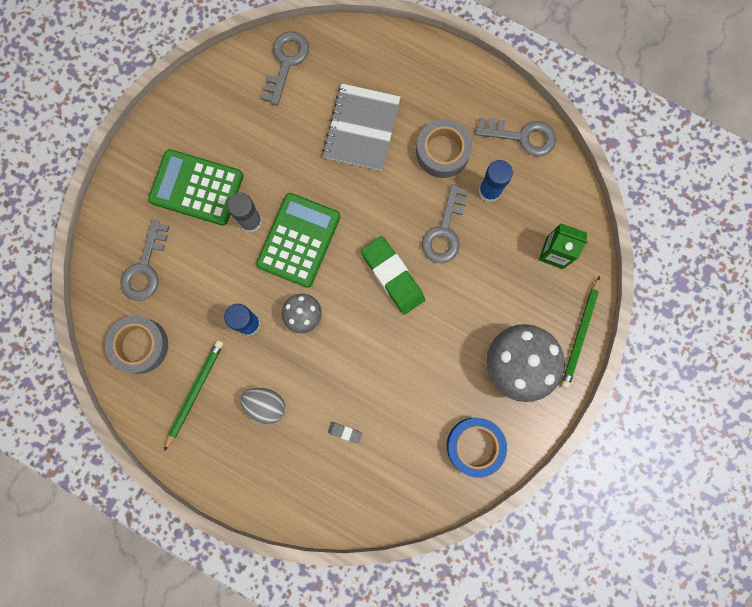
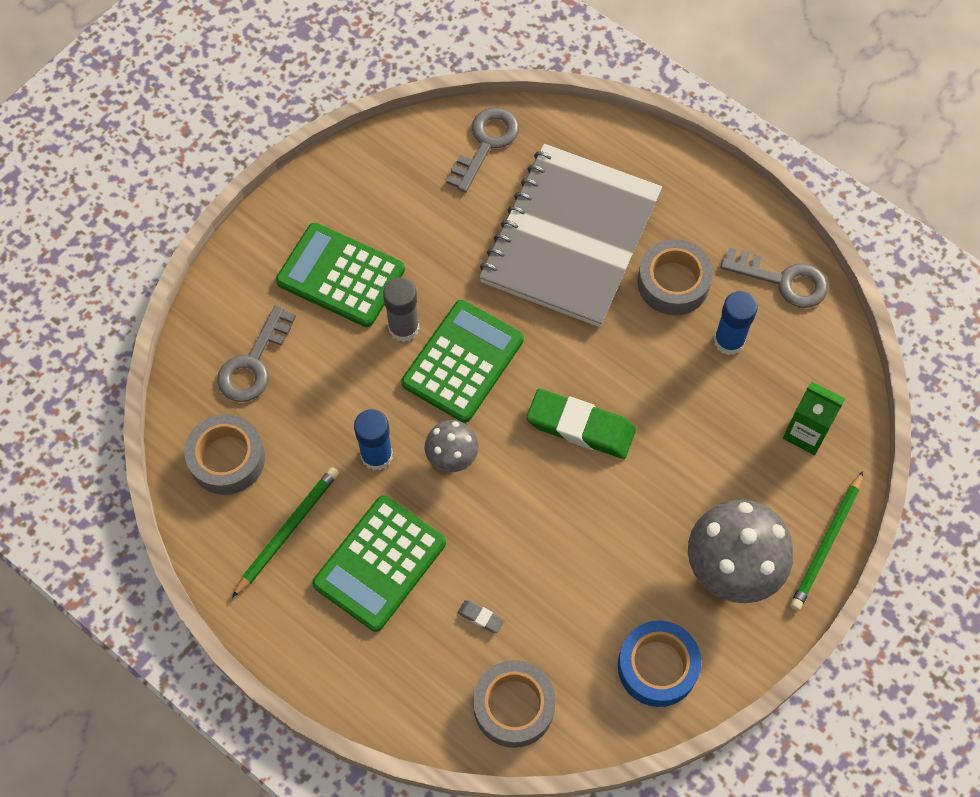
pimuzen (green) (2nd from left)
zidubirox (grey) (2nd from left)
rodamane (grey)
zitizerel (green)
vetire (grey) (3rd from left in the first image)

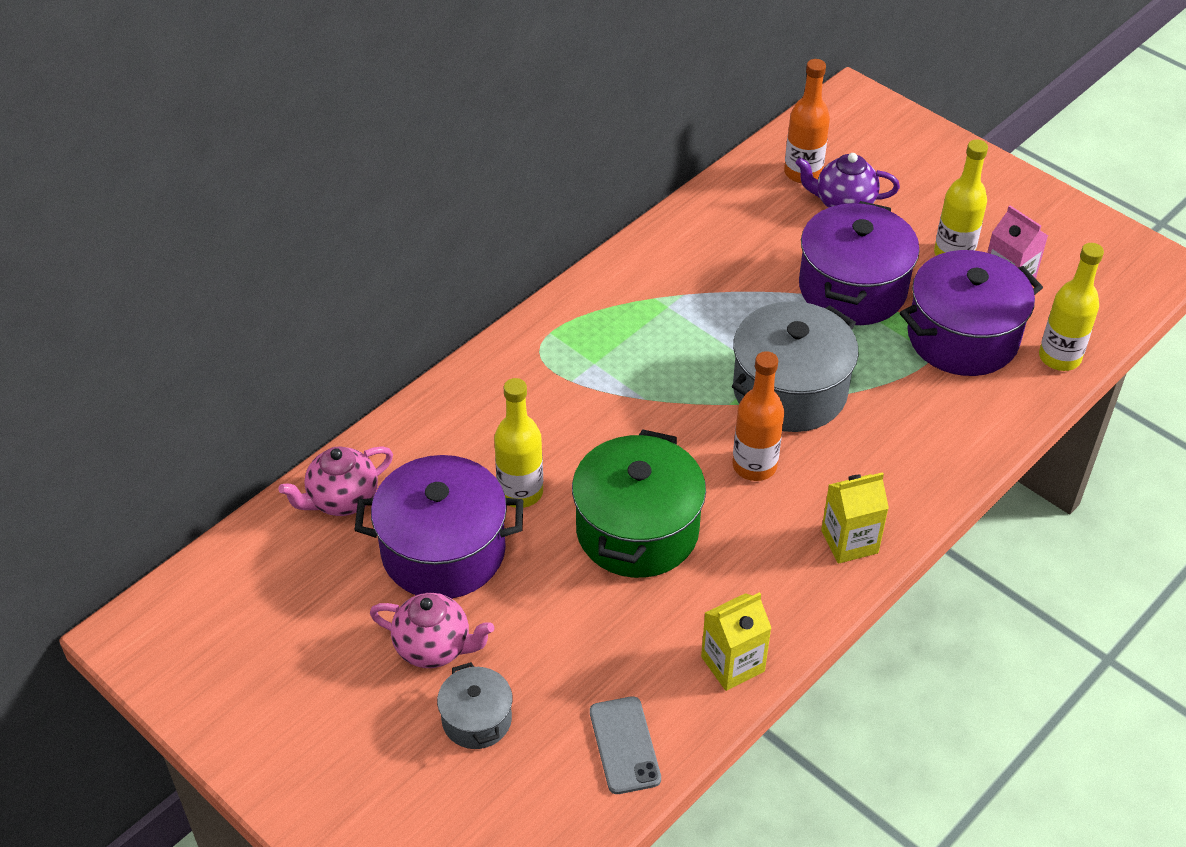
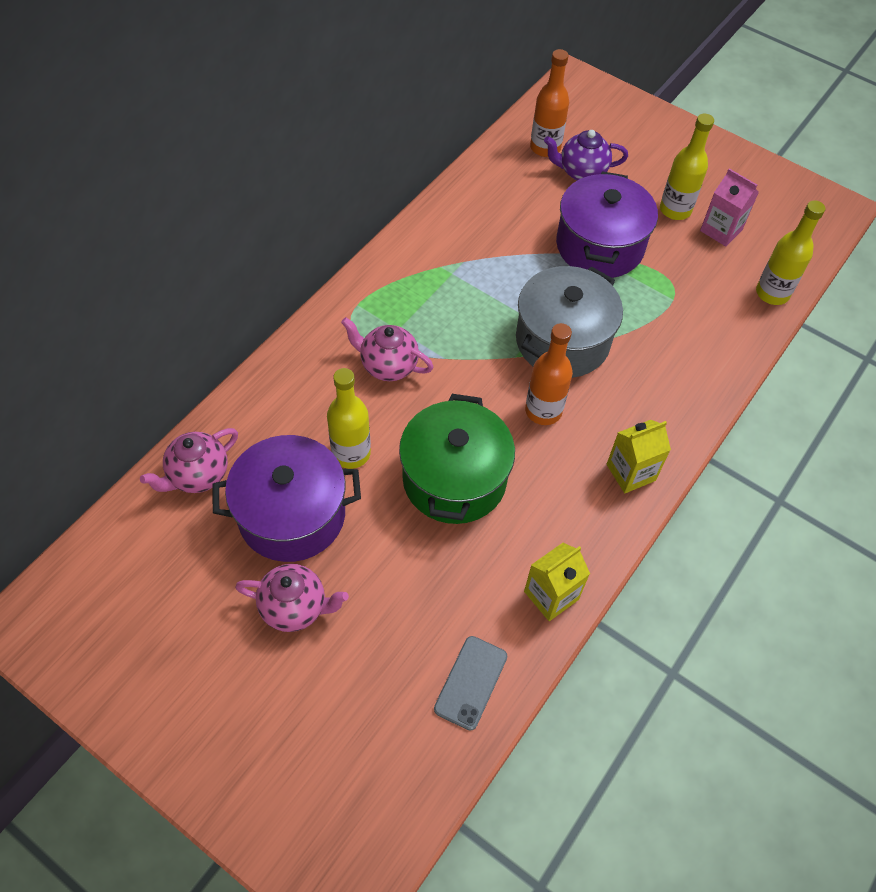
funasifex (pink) (3rd from left)
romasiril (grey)
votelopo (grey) (1st from left in the first image)
votelopo (purple) (3rd from left in the first image)

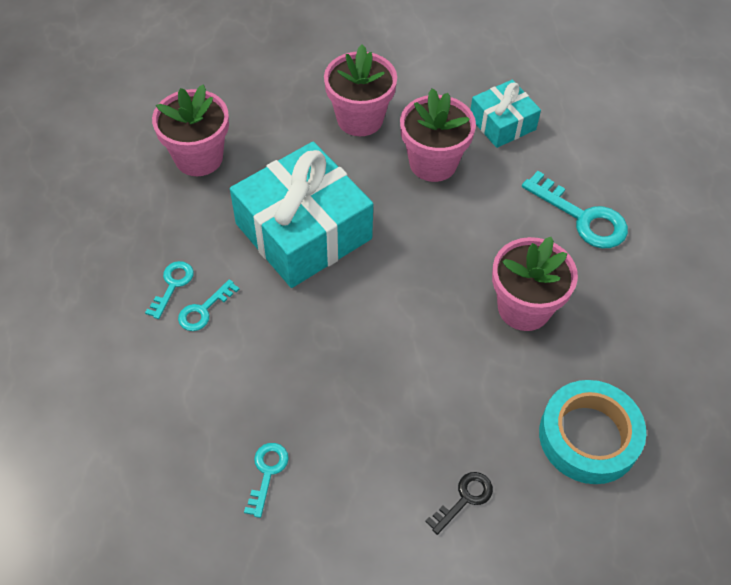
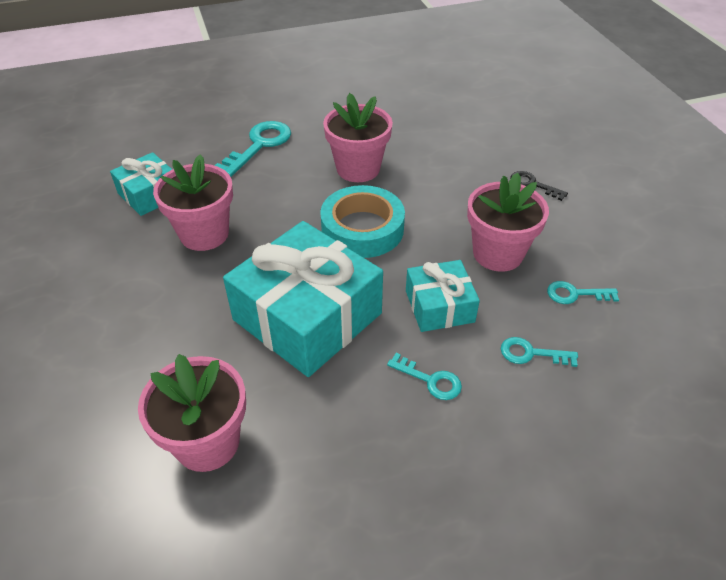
zidubirox (turquoise)
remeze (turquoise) (3rd from left)
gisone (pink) (4th from left)
vetire (turquoise) (3rd from left)

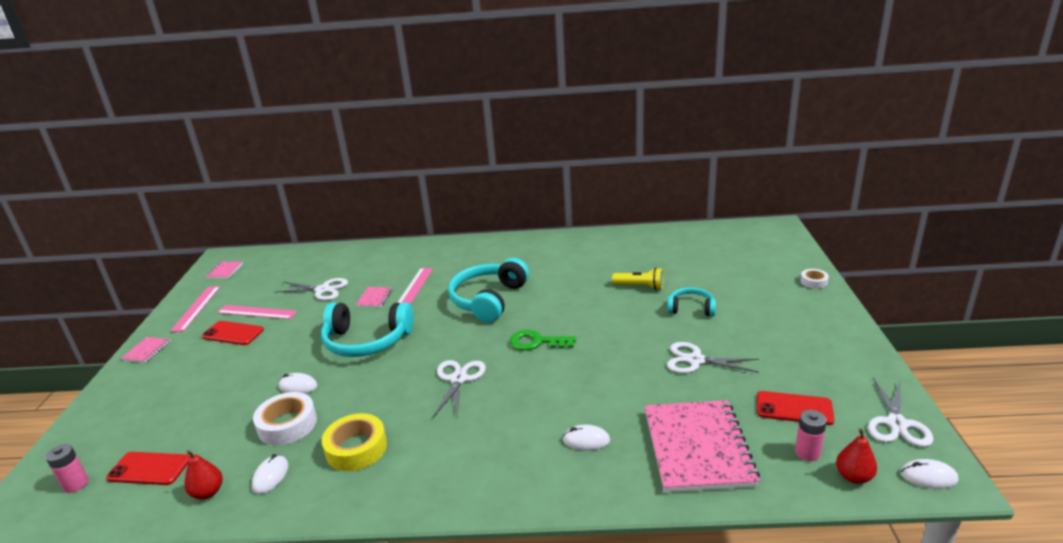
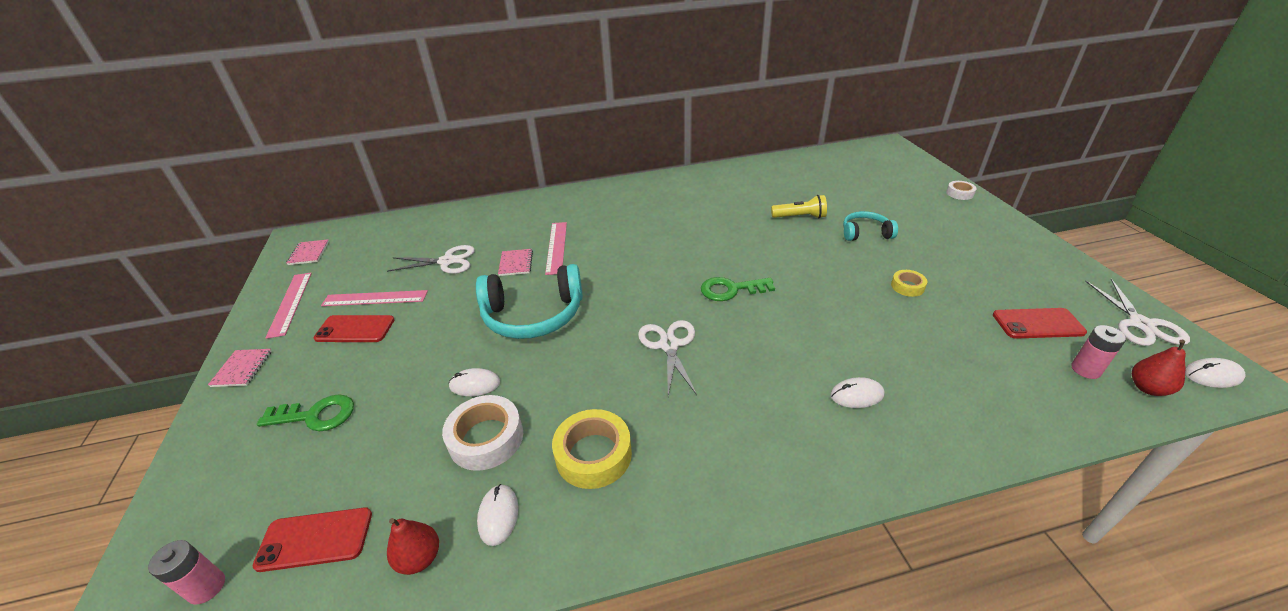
vetire (green) (1st from left)
zidubirox (yellow) (2nd from left)
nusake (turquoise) (2nd from left in the first image)
rodamane (pink) (4th from left in the first image)

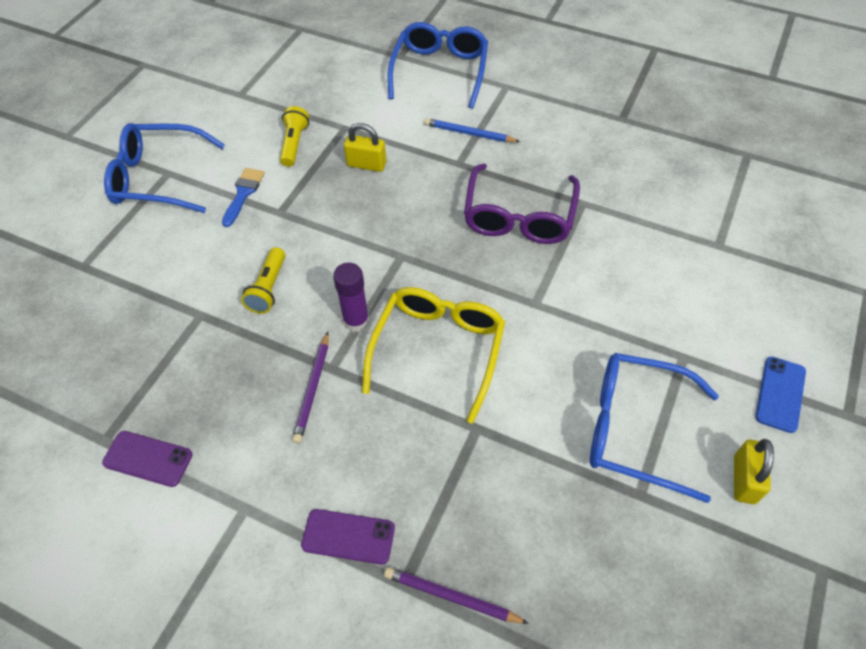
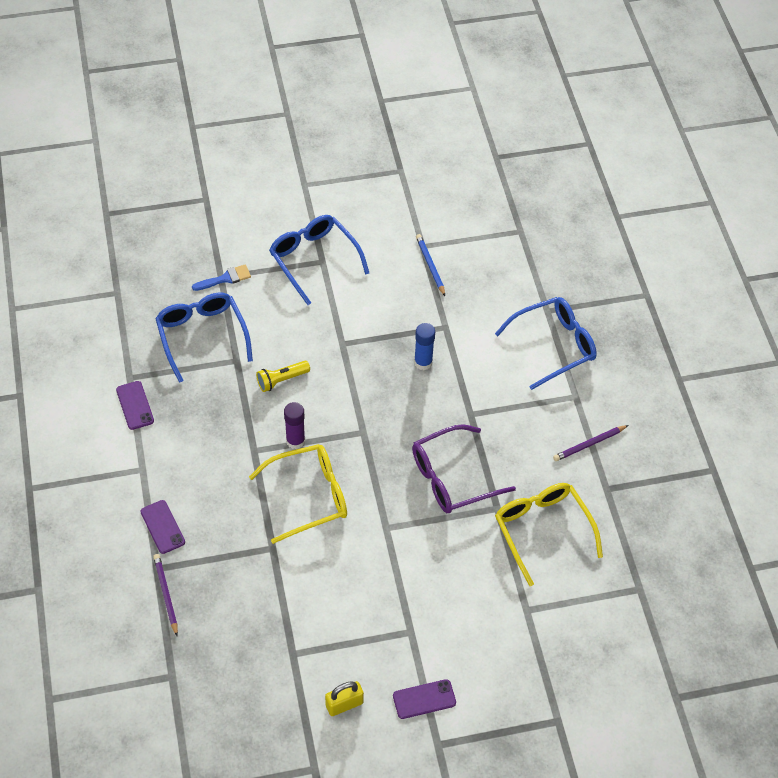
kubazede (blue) (1st from left)
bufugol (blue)
romasiril (purple) (3rd from left)
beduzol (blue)
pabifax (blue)
kubazede (yellow) (2nd from left)
pabifax (purple) (2nd from left)
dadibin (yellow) (2nd from left in the first image)

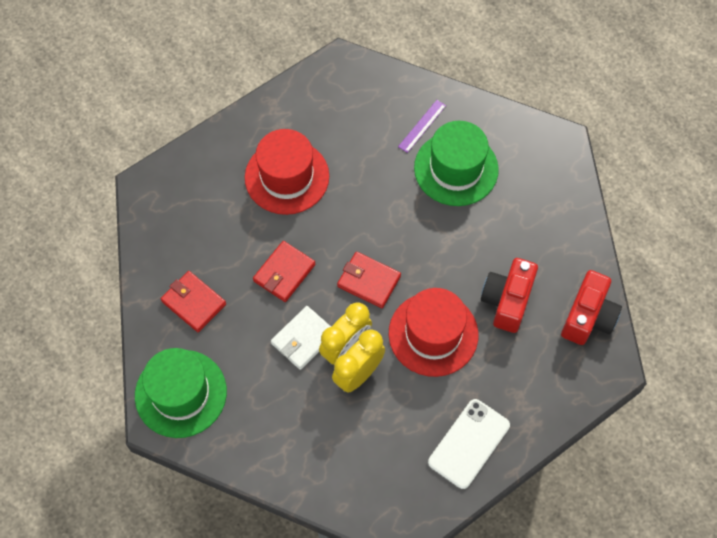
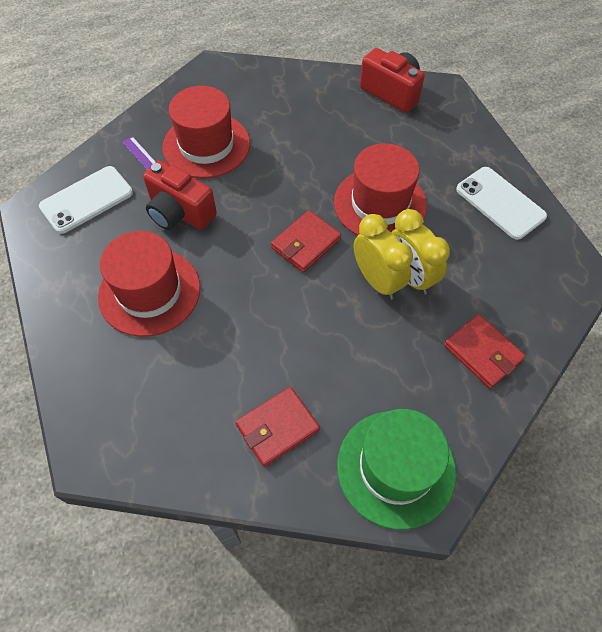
romasiril (white) (1st from left)
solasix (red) (1st from left)
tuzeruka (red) (2nd from left)
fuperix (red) (3rd from left)
fuperix (white)

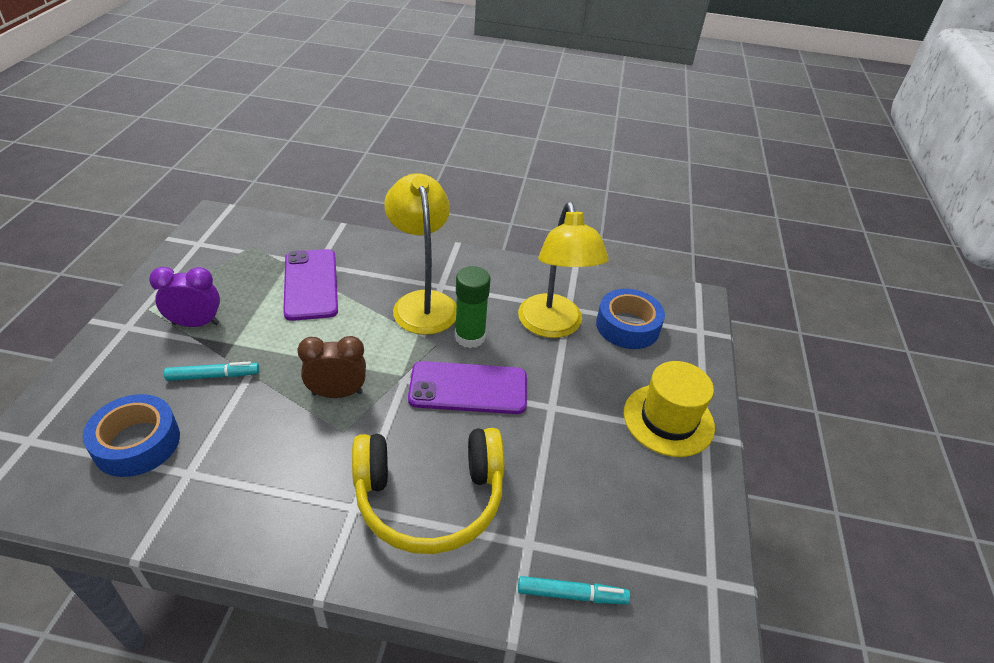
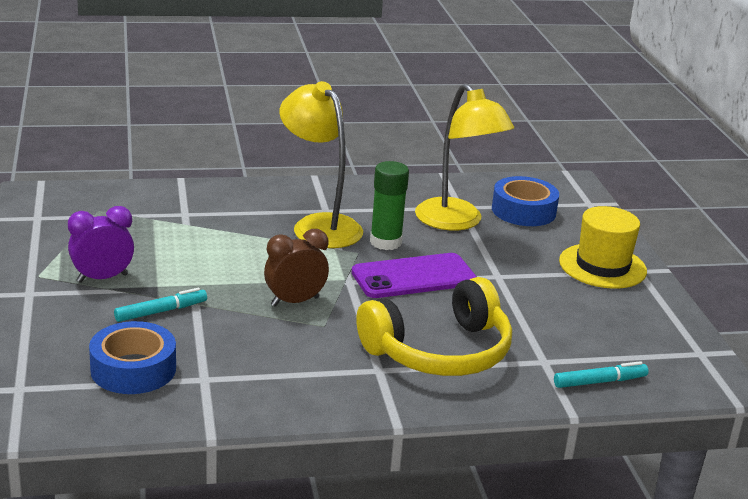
romasiril (purple) (1st from left in the first image)

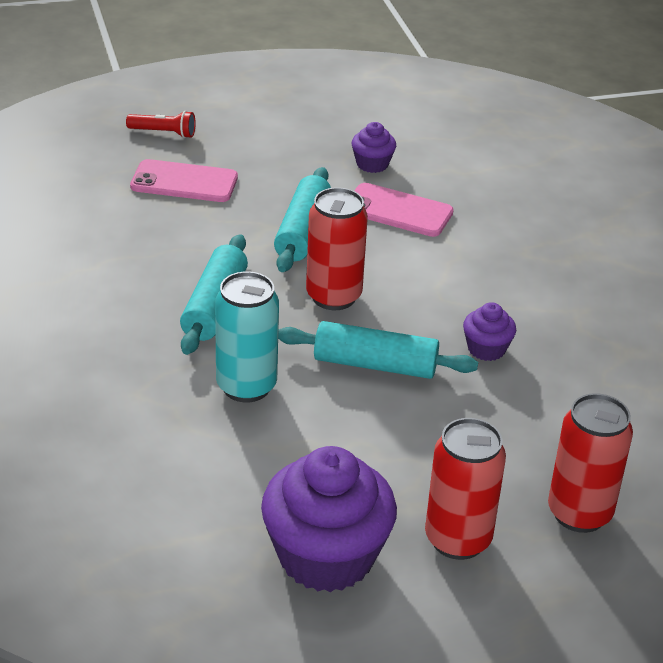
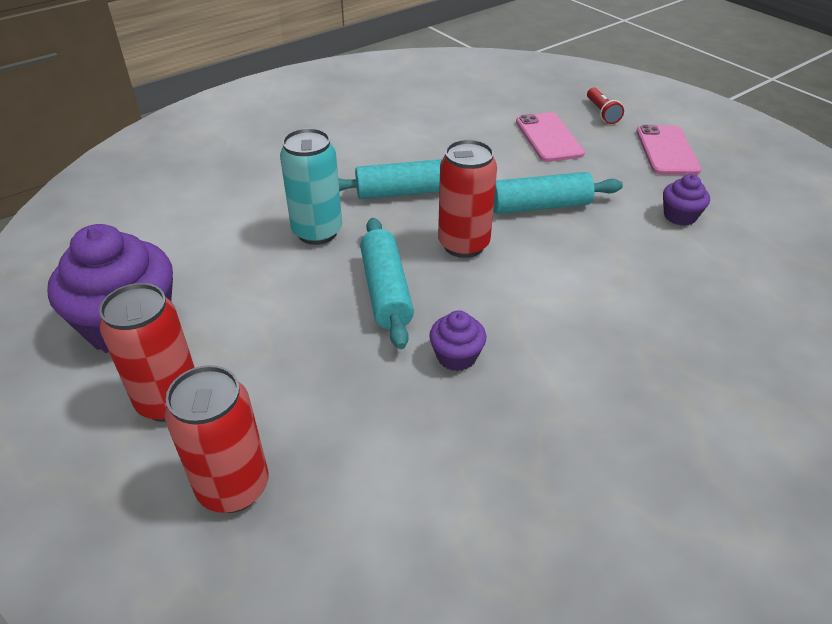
romasiril (pink) (2nd from left)

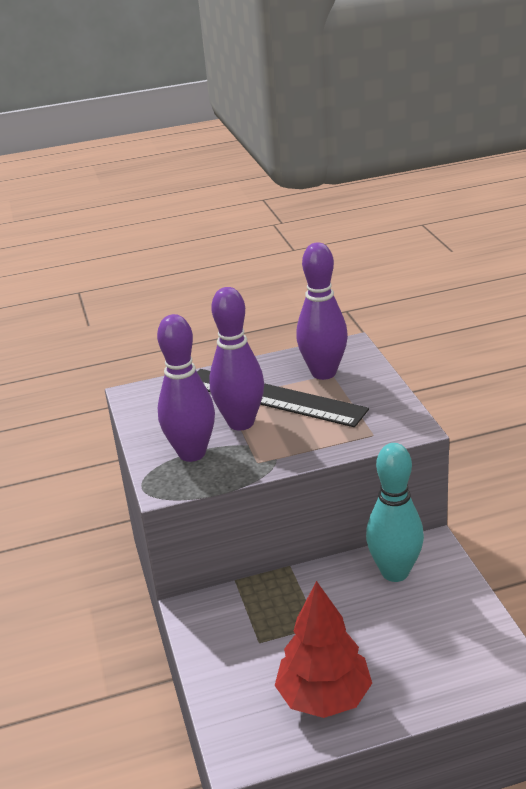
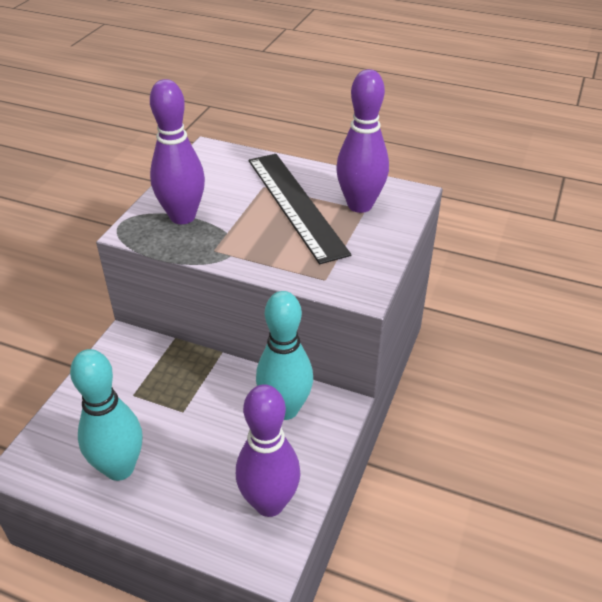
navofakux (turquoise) (1st from left)
navofakux (purple) (2nd from left)

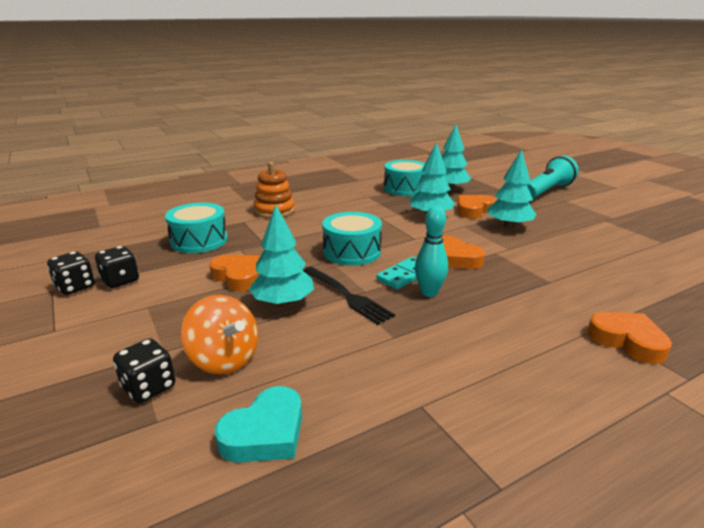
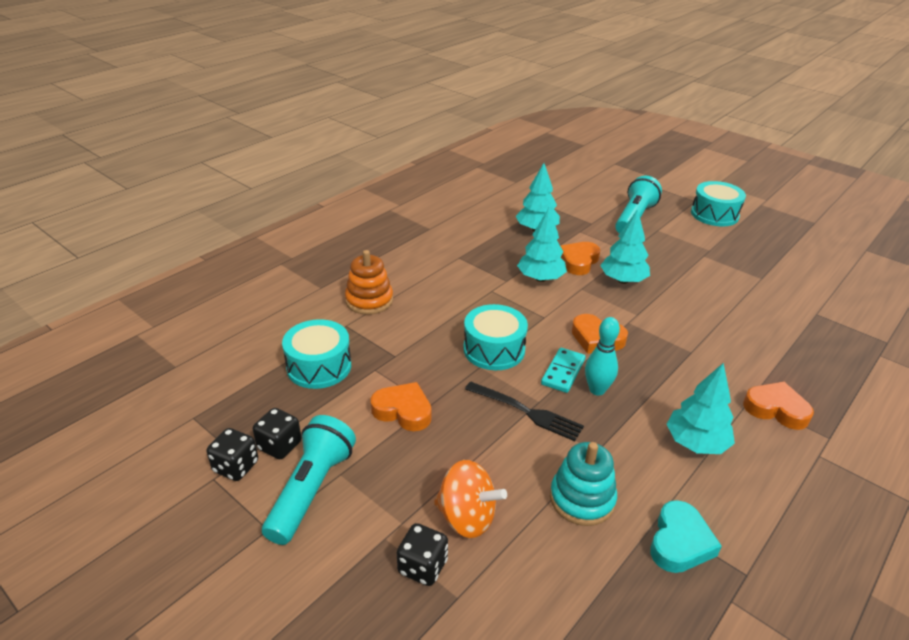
dadibin (turquoise) (1st from left)
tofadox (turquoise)
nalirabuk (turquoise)
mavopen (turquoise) (4th from left)
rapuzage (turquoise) (3rd from left)

